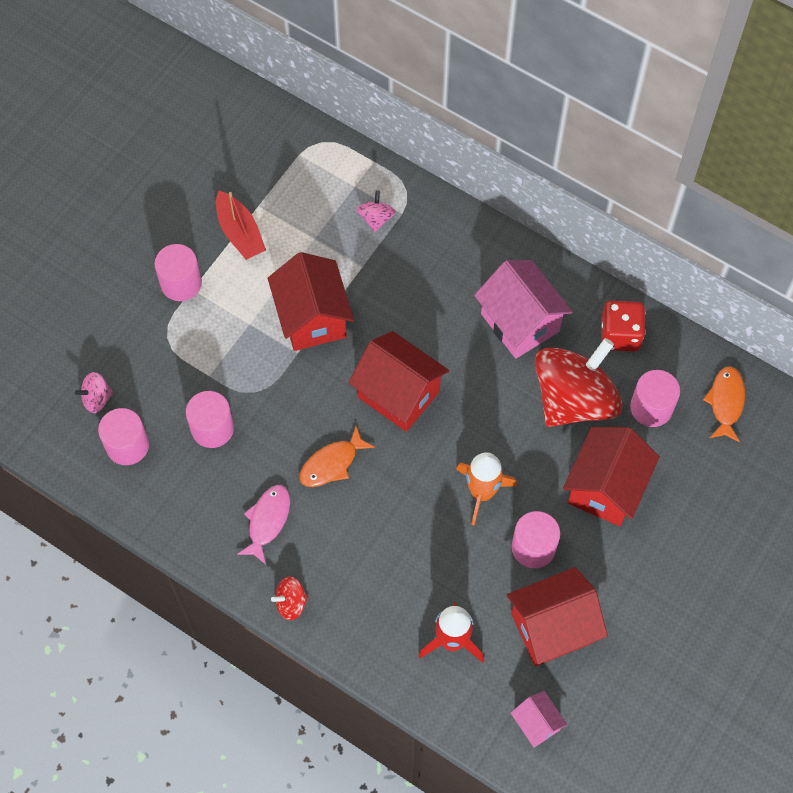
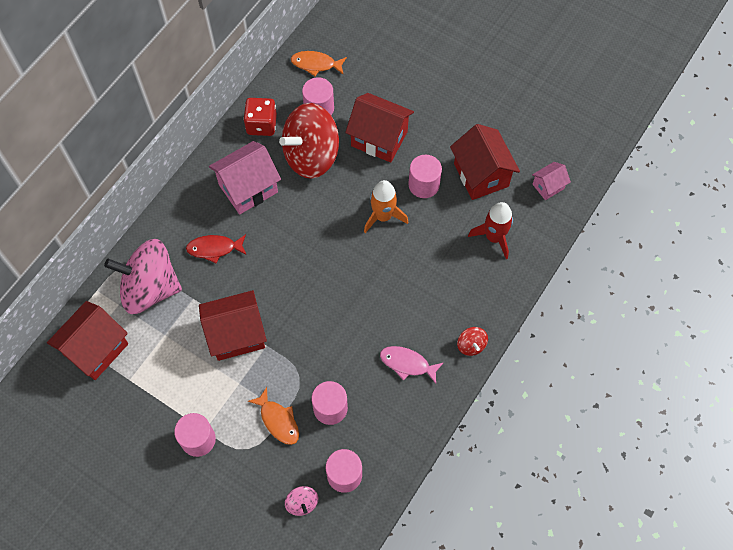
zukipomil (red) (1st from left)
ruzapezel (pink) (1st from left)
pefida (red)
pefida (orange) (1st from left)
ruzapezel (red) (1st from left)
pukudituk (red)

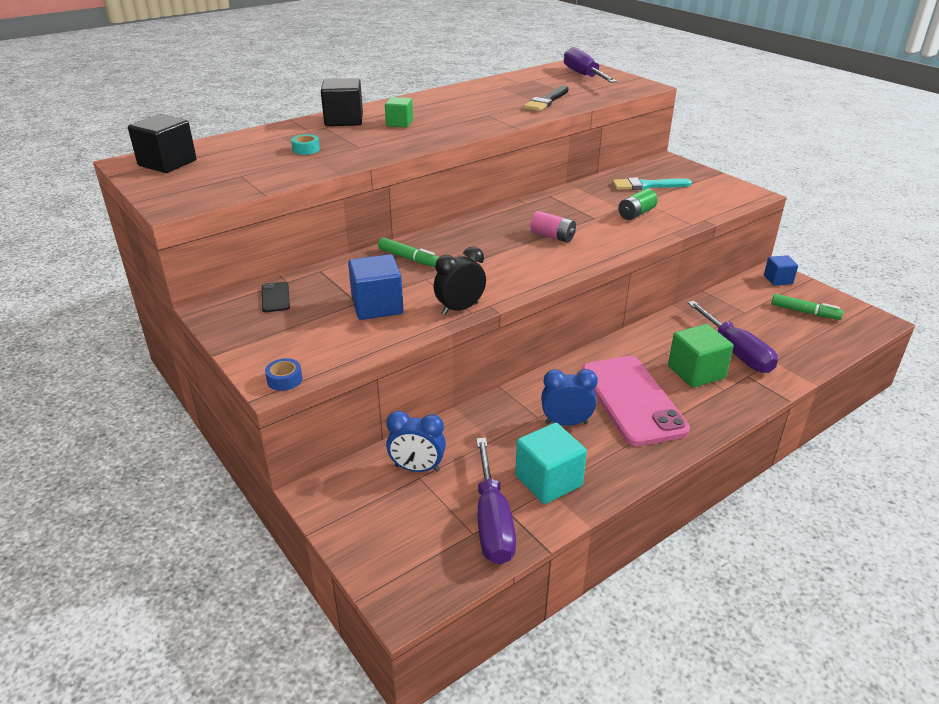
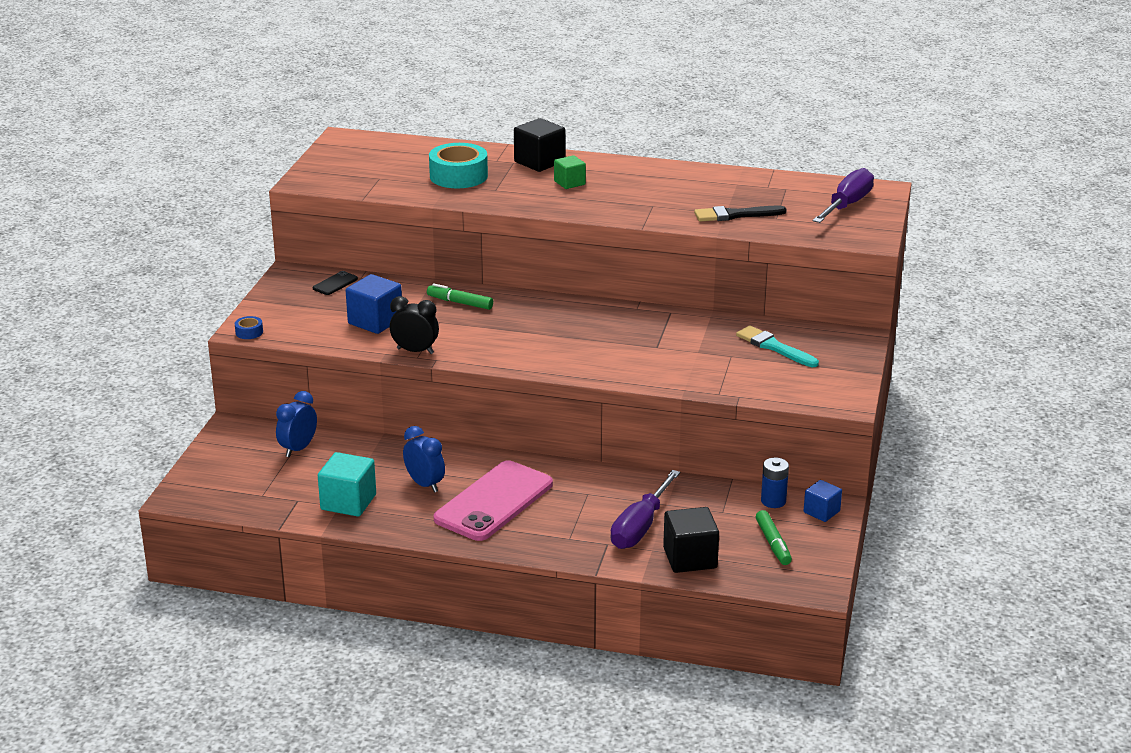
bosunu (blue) (1st from left)
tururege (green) (1st from left)
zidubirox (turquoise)
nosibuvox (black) (2nd from left)
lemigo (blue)
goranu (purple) (1st from left in the first image)
lemigo (pink)
lemigo (green)
nosibuvox (green) (2nd from left in the first image)

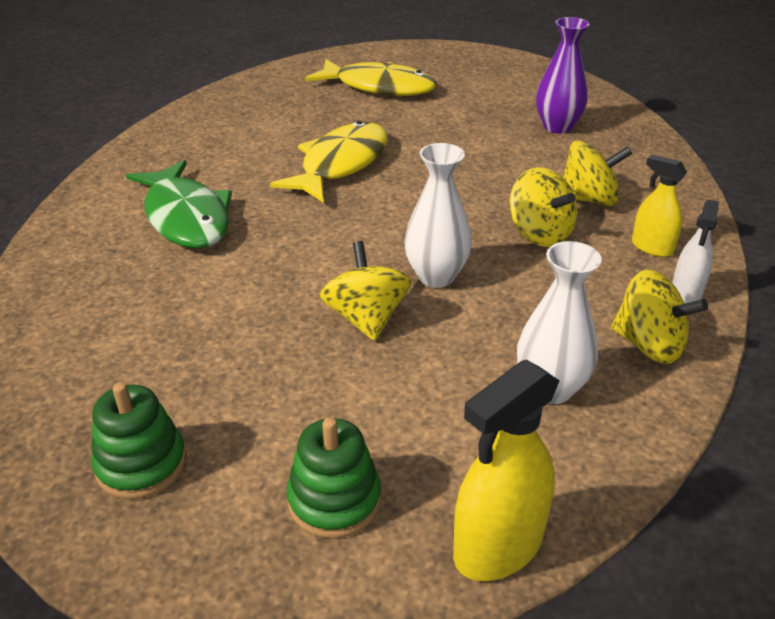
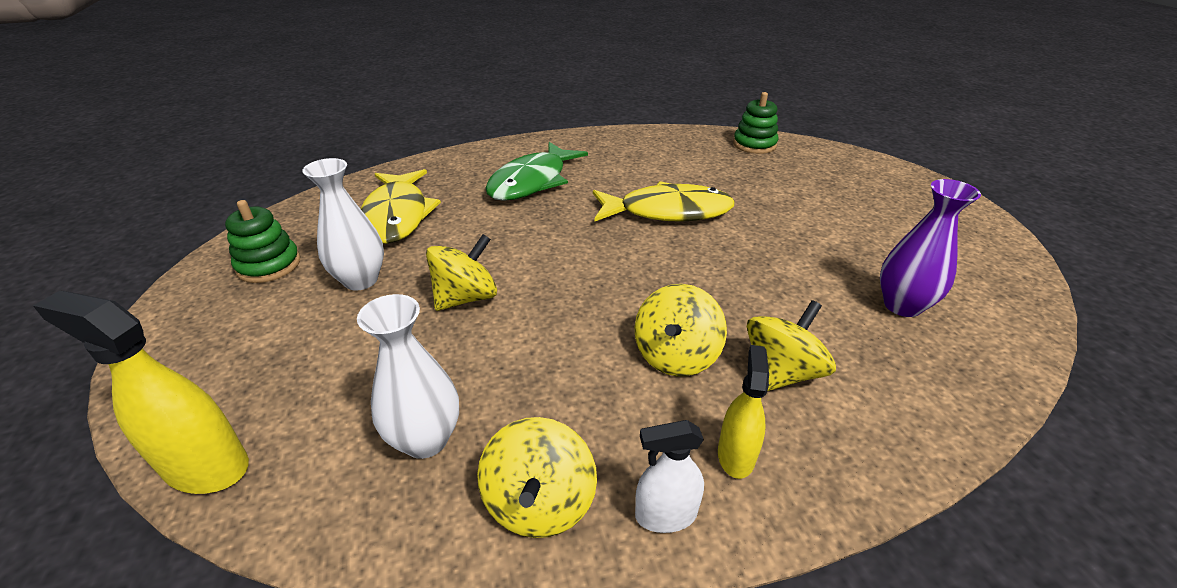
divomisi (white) (1st from left)
pefida (yellow) (1st from left)
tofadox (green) (2nd from left)
ruzapezel (yellow) (4th from left)

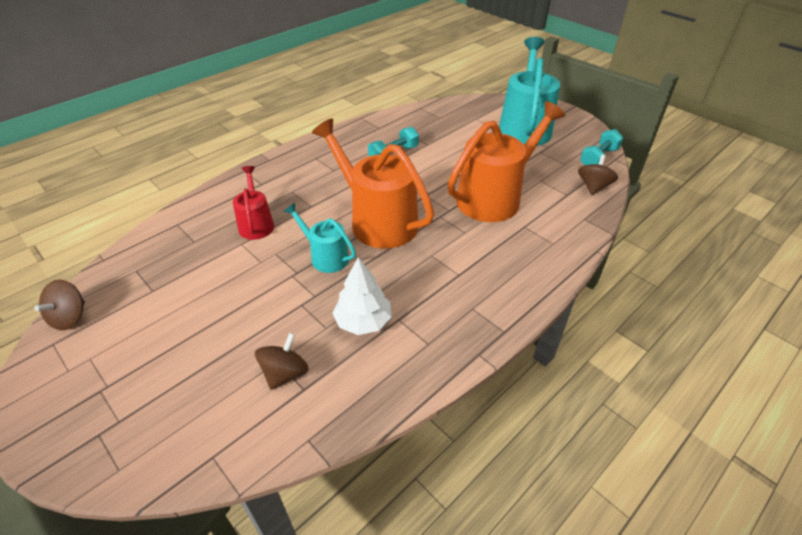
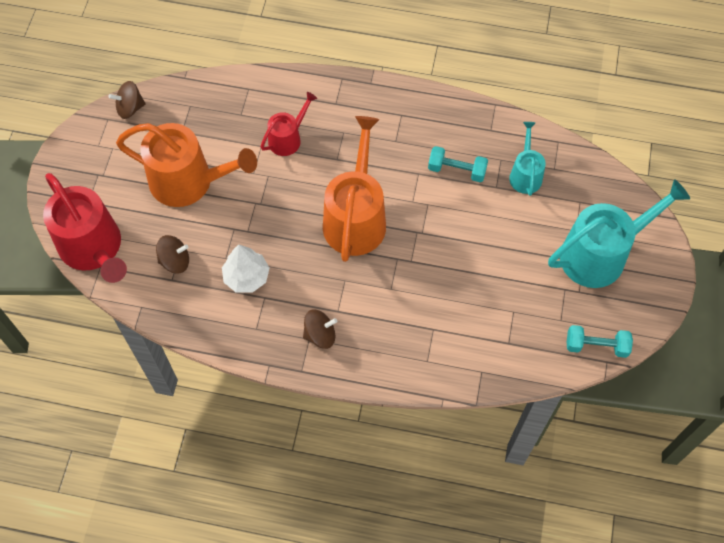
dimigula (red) (1st from left)
dimigula (orange) (1st from left)
ruzapezel (brown) (3rd from left)
dimigula (turquoise) (1st from left)

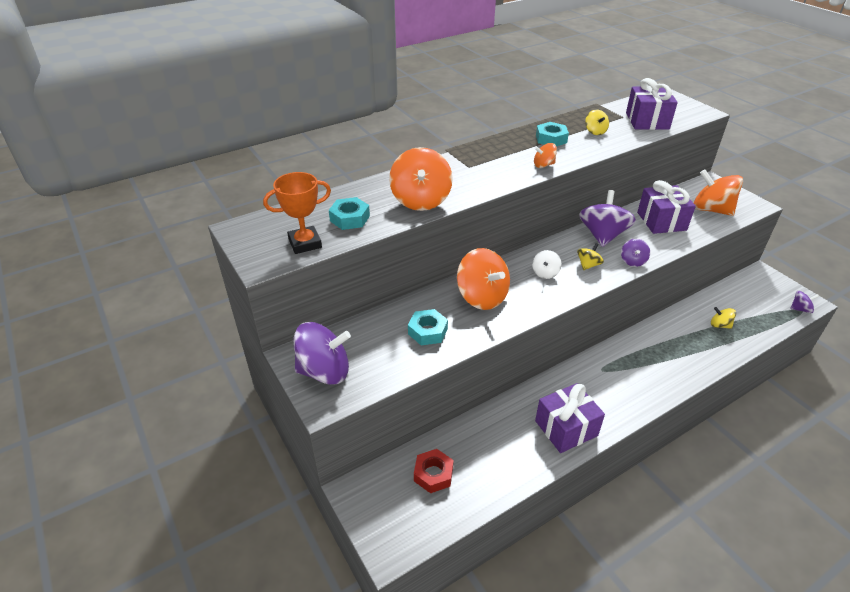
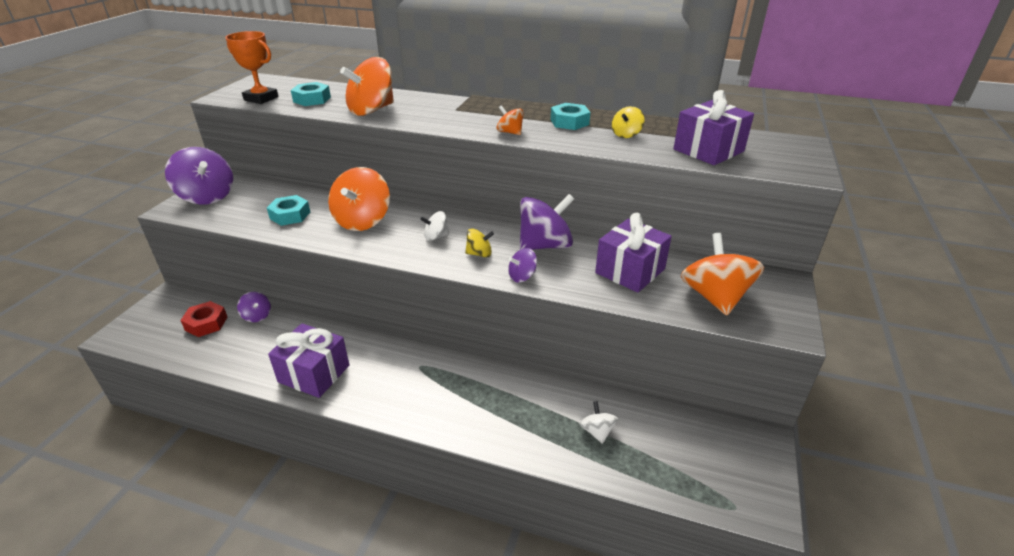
ruzapezel (purple) (2nd from left)
ruzapezel (white) (2nd from left)

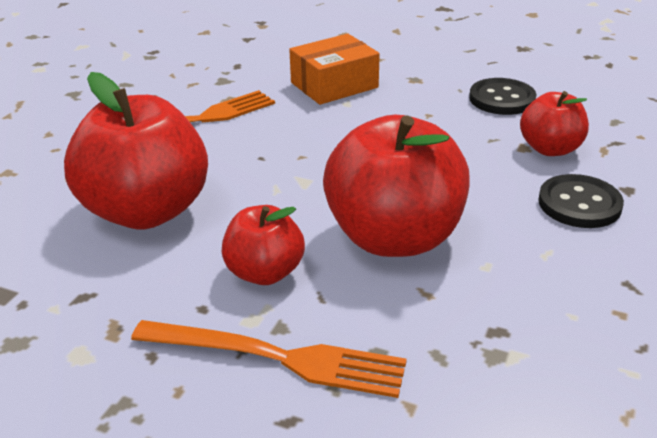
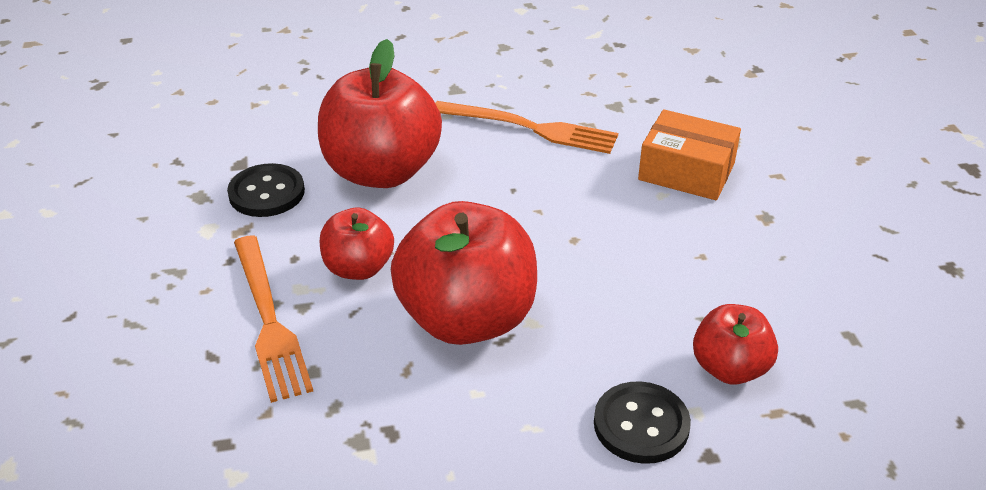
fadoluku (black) (1st from left)

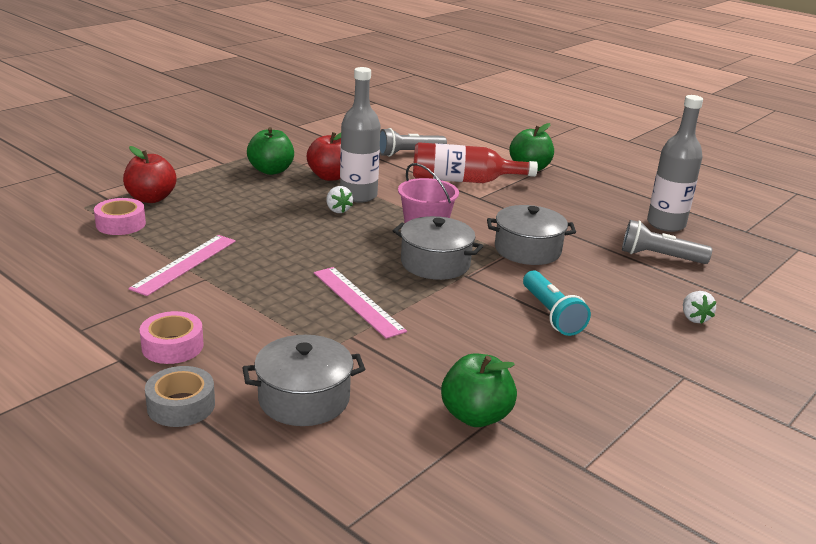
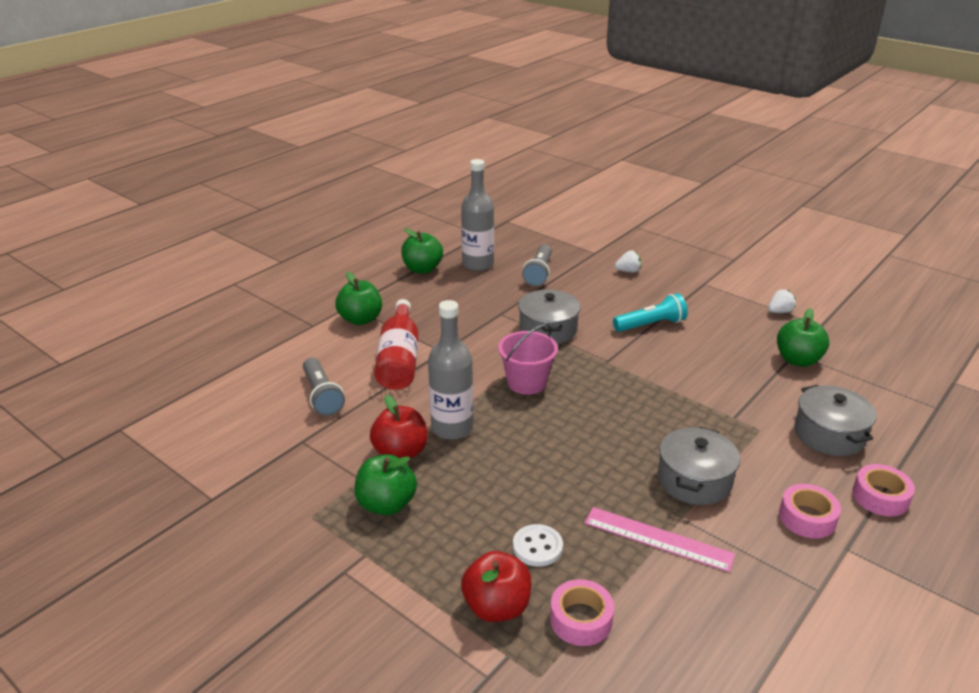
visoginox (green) (3rd from left)
fadoluku (white)
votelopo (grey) (2nd from left)
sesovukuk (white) (2nd from left)
zidubirox (pink) (3rd from left)
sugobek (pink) (2nd from left in the first image)

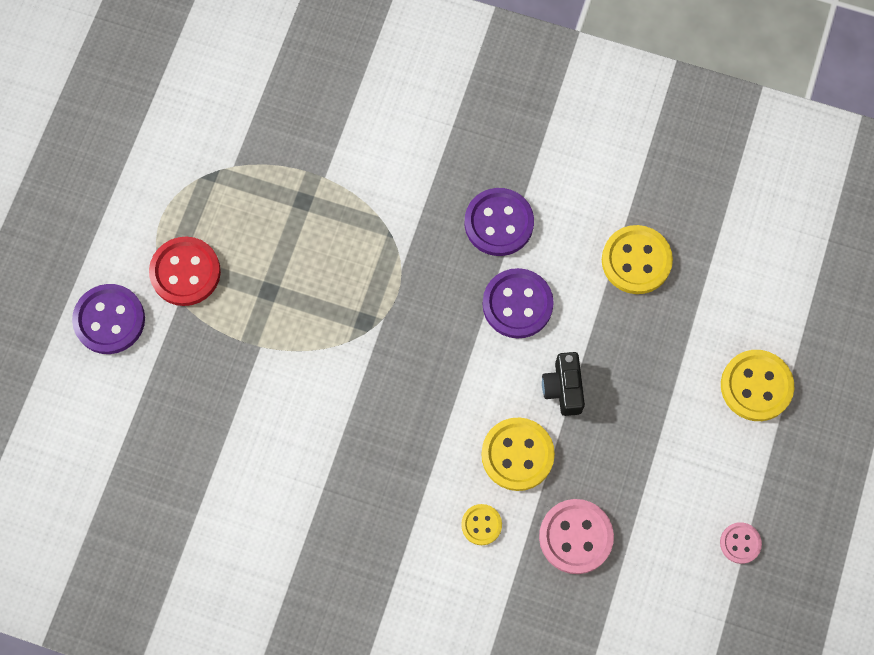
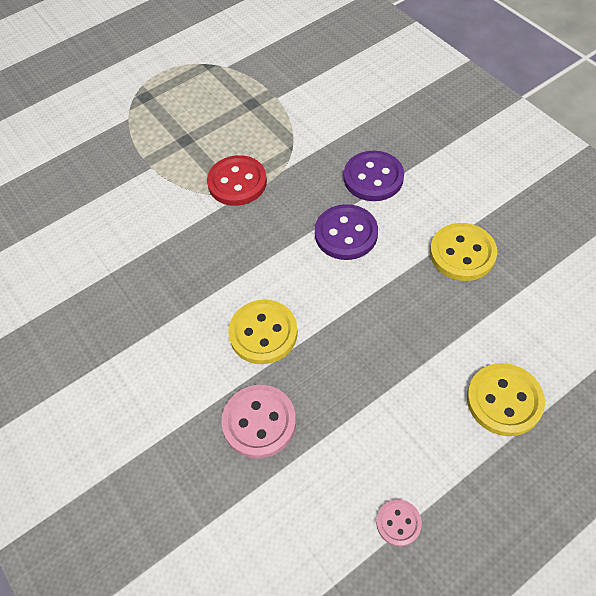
fadoluku (red)
fadoluku (purple) (1st from left in the first image)
fadoluku (yellow) (1st from left in the first image)
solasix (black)

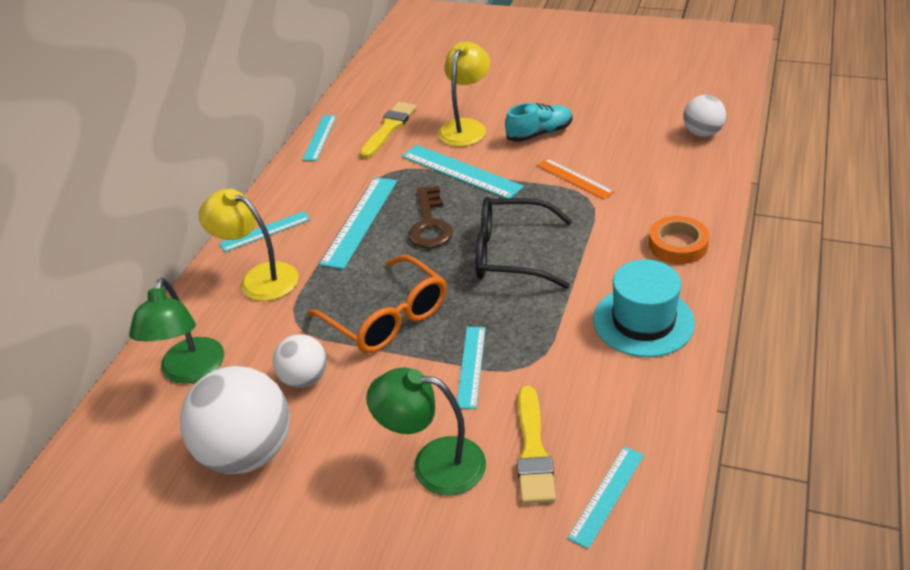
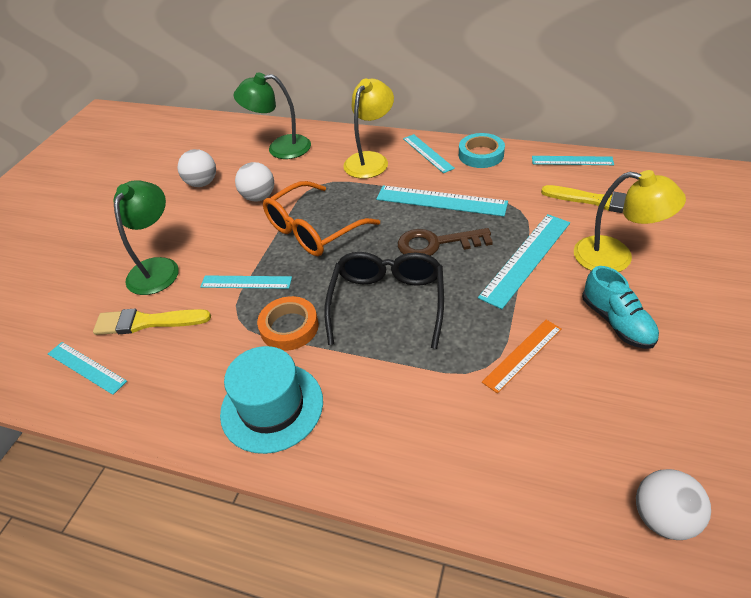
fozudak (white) (1st from left)
zidubirox (orange)
zidubirox (turquoise)

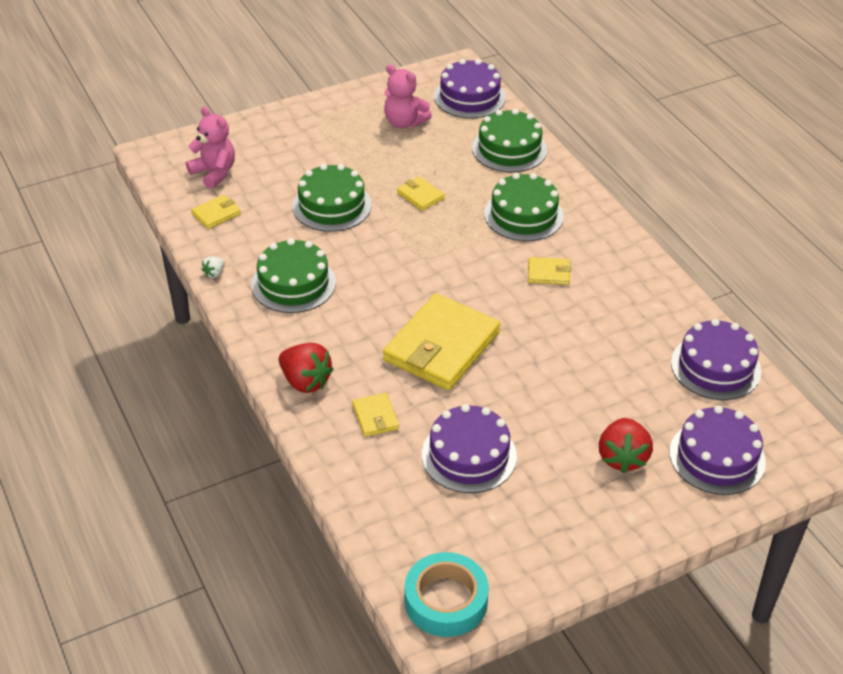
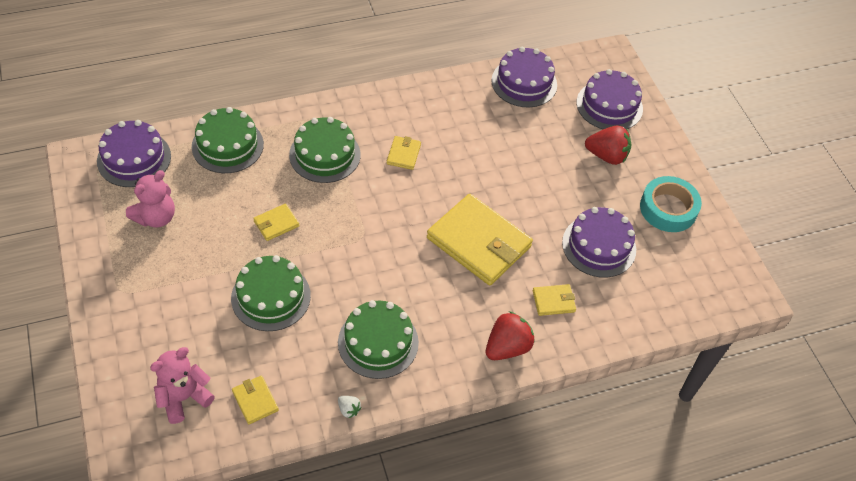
zidubirox (turquoise)

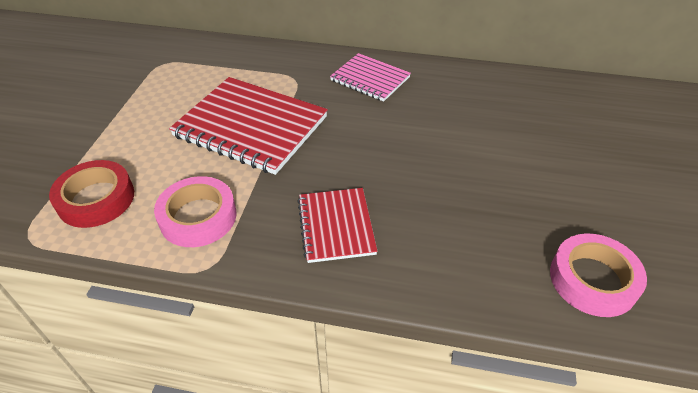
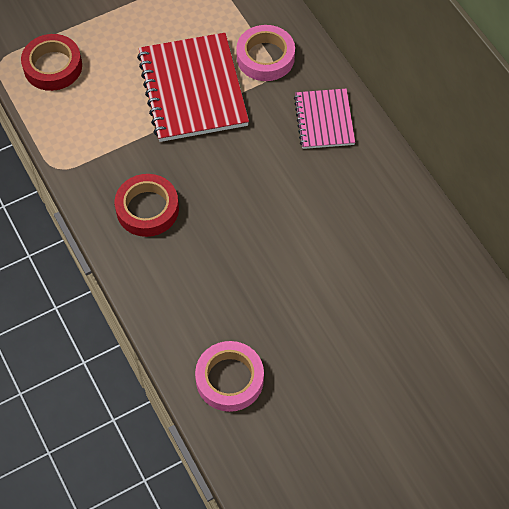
zidubirox (red) (2nd from left)
zidubirox (pink) (2nd from left)

